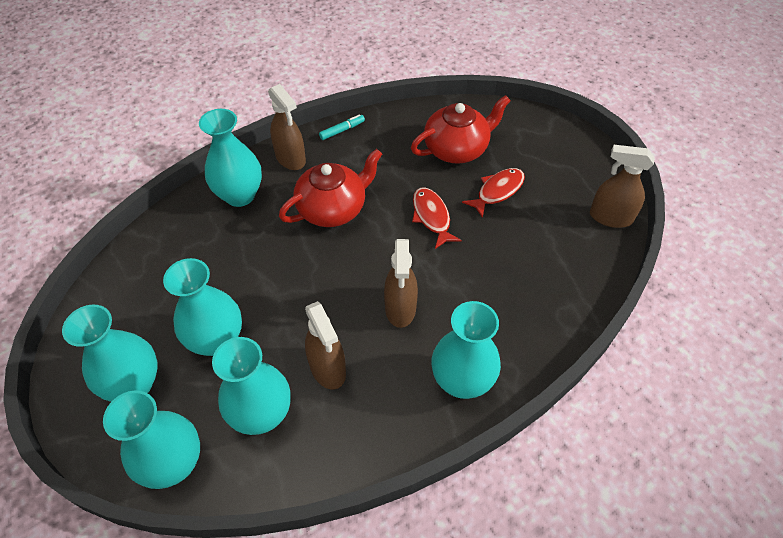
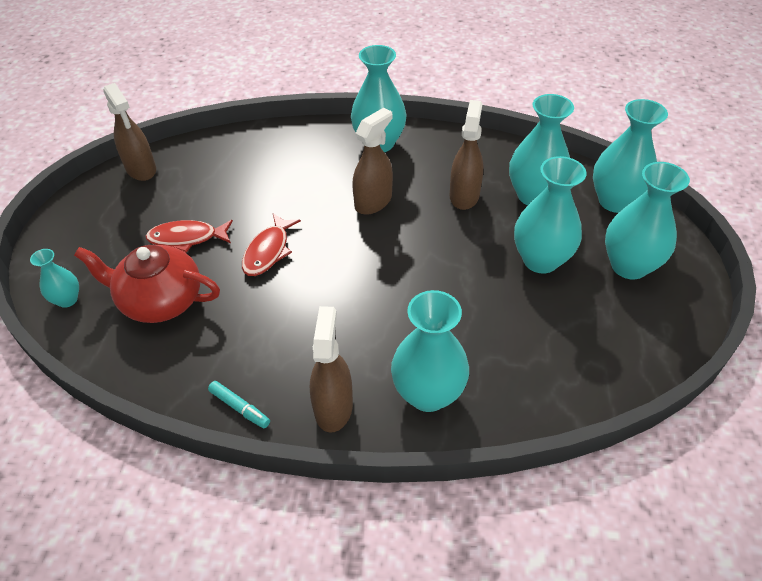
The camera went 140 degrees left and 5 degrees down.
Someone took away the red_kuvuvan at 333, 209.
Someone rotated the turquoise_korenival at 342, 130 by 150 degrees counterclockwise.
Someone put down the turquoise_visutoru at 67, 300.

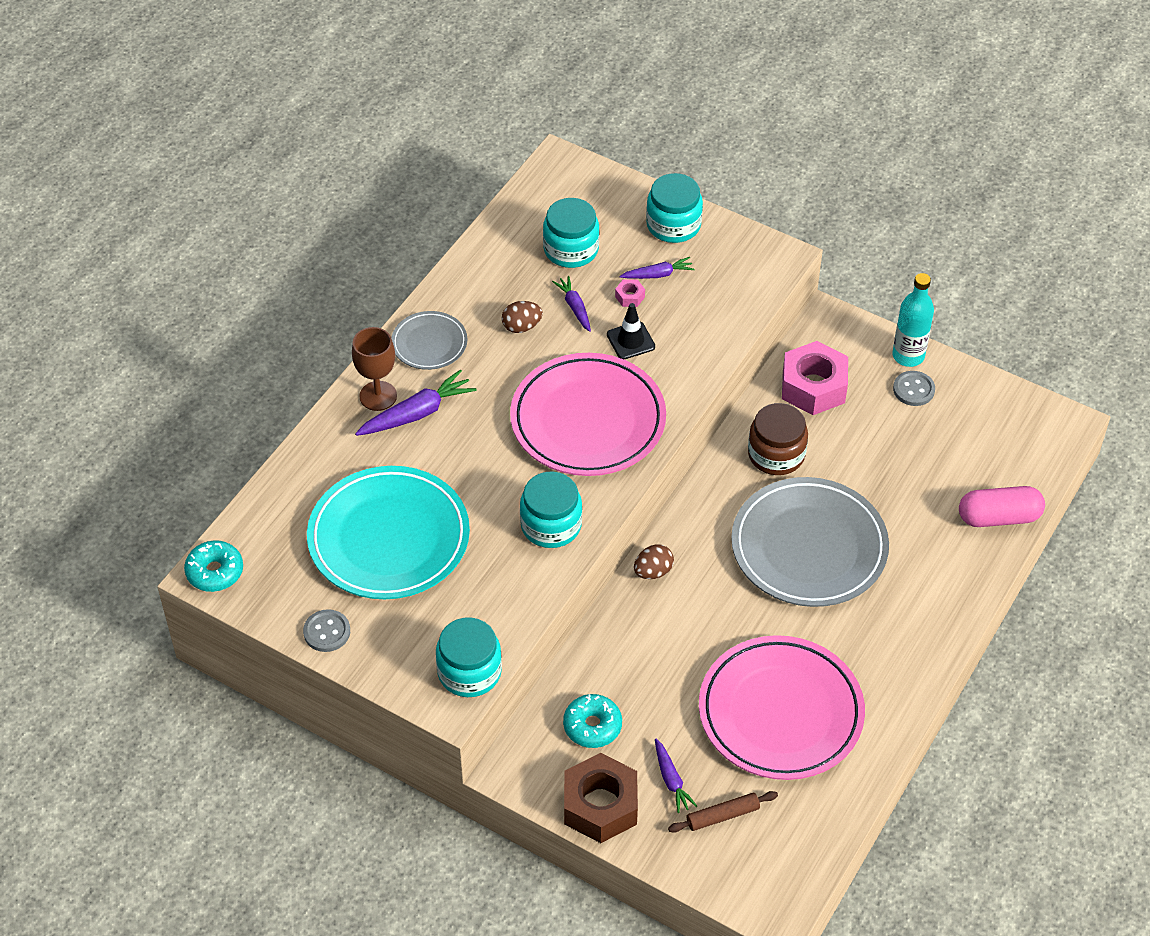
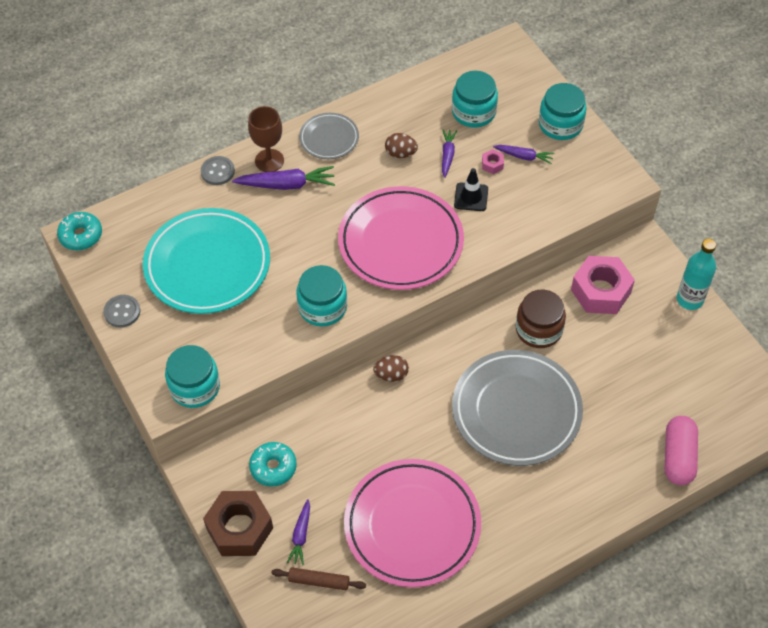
The camera went 30 degrees right and 5 degrees up.
Someone carried the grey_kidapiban from 913, 389 to 217, 171.
Someone rotated the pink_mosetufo at 999, 517 by 75 degrees clockwise.

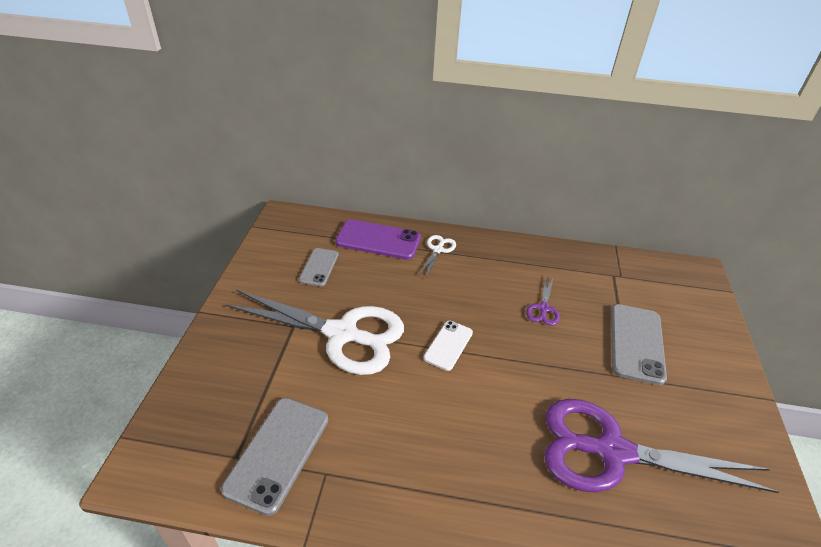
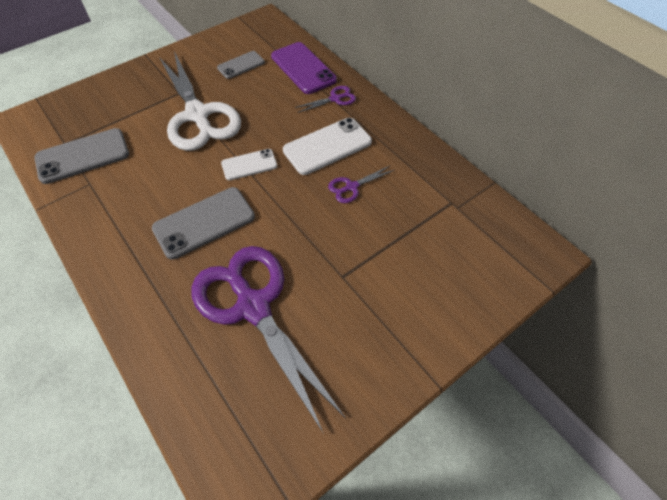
The camera went 45 degrees right and 15 degrees up.
Someone repainted the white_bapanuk at 438, 250, which became the purple_bapanuk at 335, 99.
Someone carried the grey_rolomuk from 636, 343 to 204, 222.
Someone put down the white_rolomuk at 327, 146.

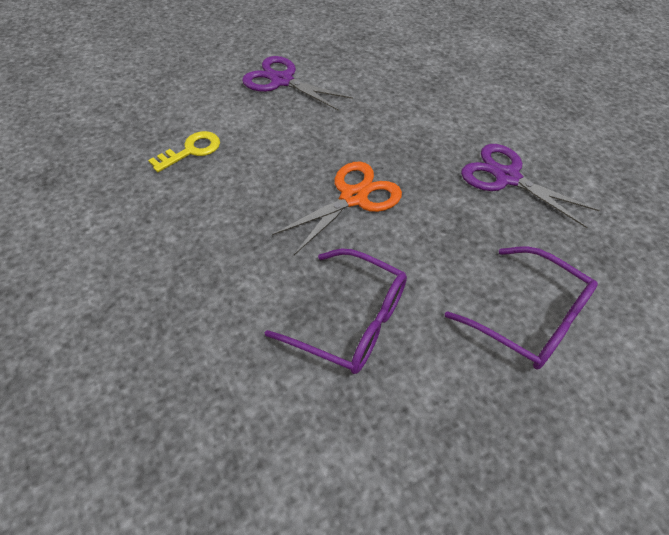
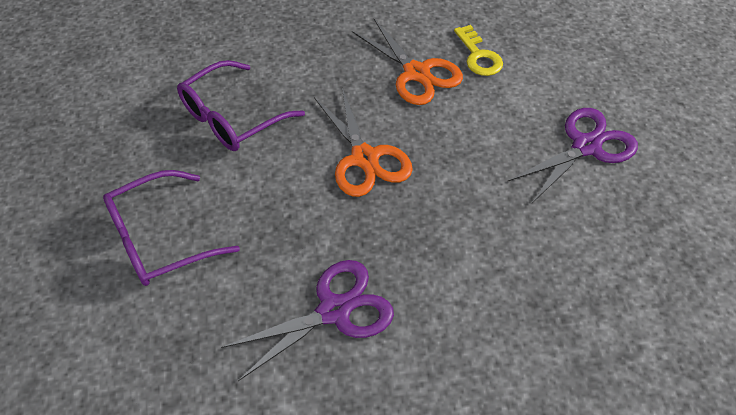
The camera went 110 degrees right and 0 degrees up.
Someone put down the orange_bapanuk at 416, 73.

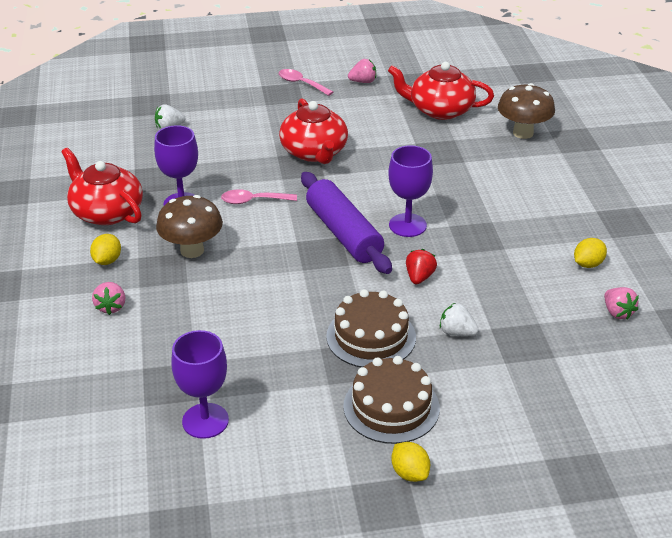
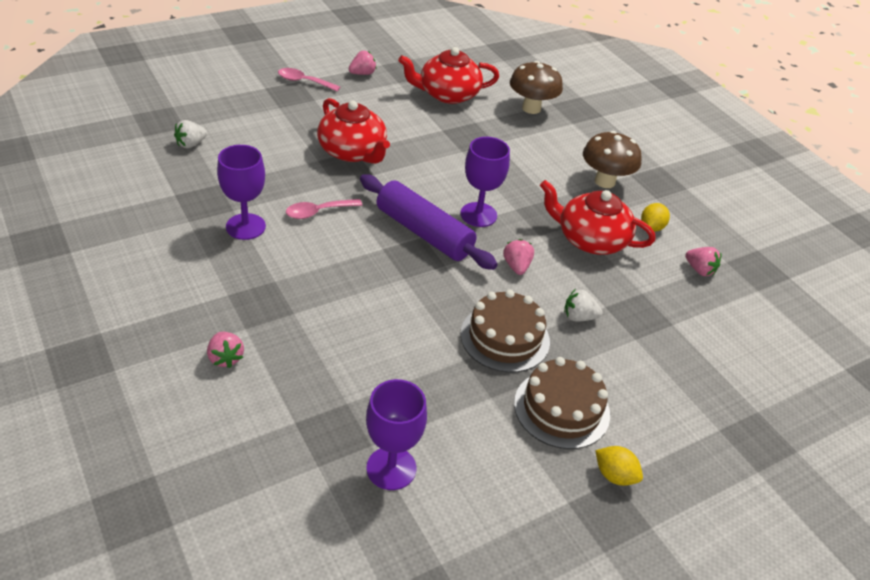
The camera went 25 degrees left and 5 degrees up.
Someone carried the red_kuvuvan from 106, 212 to 590, 239.
Someone took away the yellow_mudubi at 107, 260.
Someone carried the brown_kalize from 192, 250 to 604, 181.
Someone repainted the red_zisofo at 419, 277, which became the pink_zisofo at 516, 266.

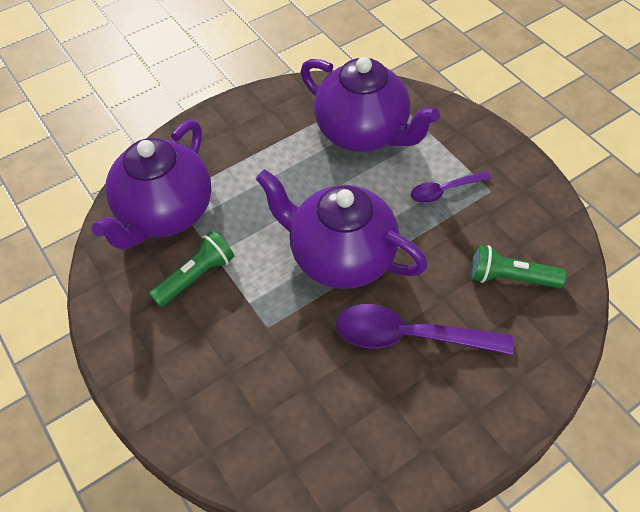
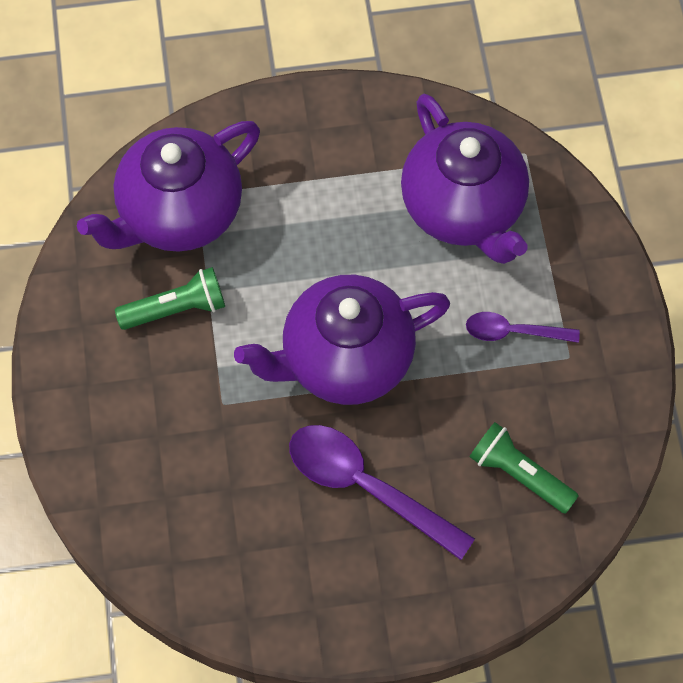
The camera went 25 degrees right and 10 degrees up.
Someone rotated the purple_kuvuvan at 340, 257 by 75 degrees counterclockwise.

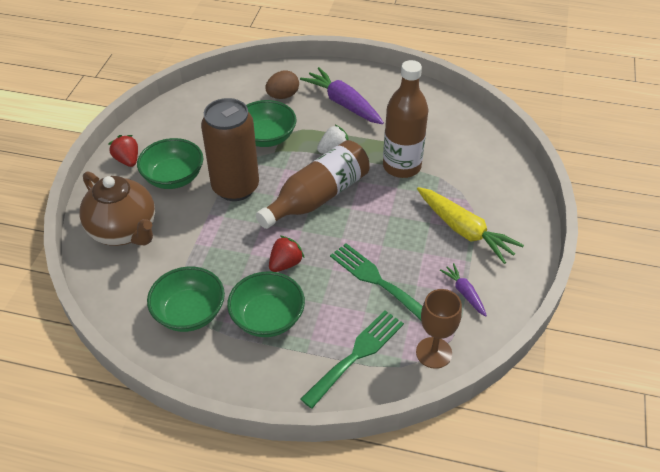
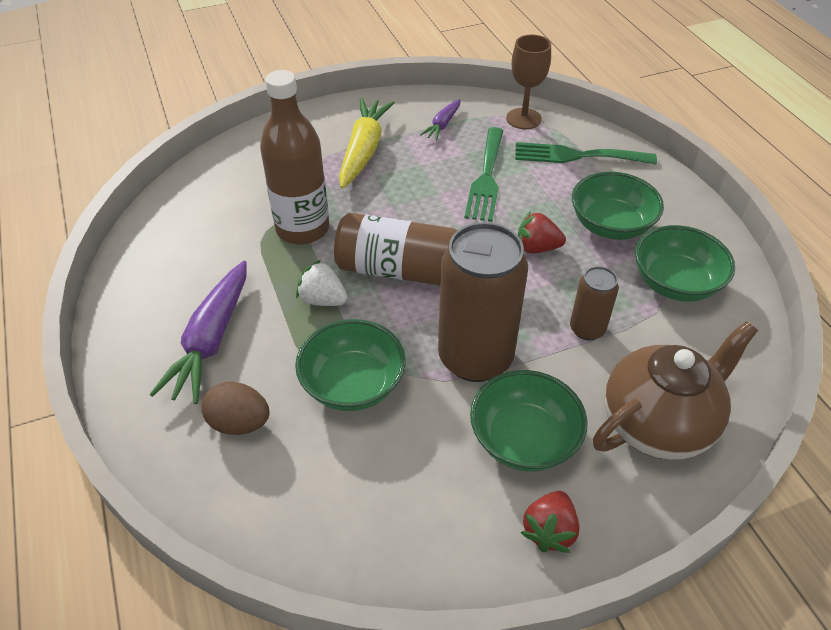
The camera went 125 degrees left and 0 degrees up.
Someone rotated the brown_kuvuvan at 124, 231 by 45 degrees clockwise.
Someone put down the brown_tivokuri at 587, 329.

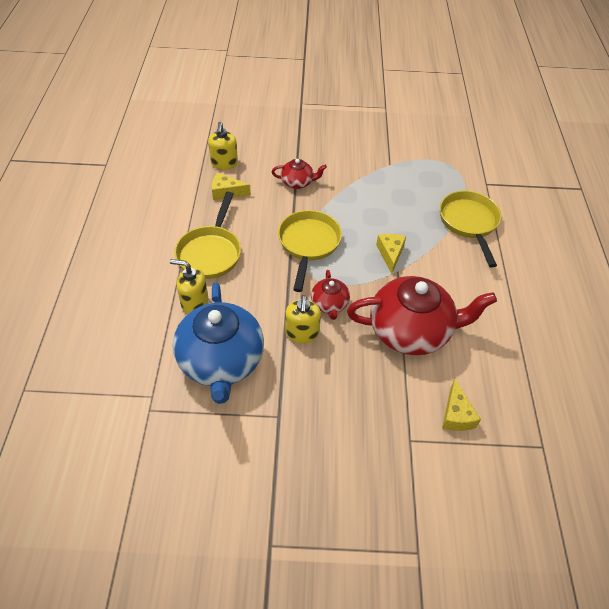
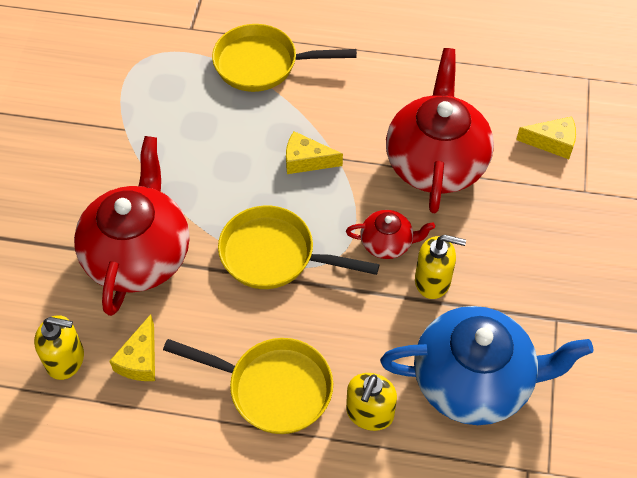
The camera went 80 degrees left and 5 degrees up.
Someone scaled the red_kuvuvan at 298, 182 by 2.10.

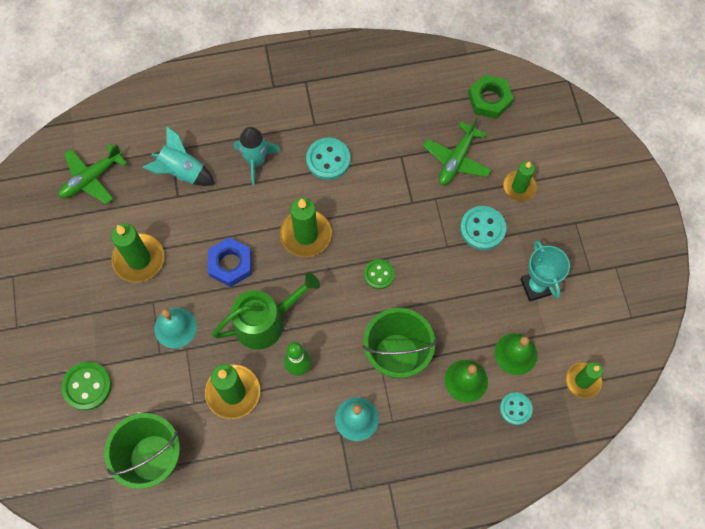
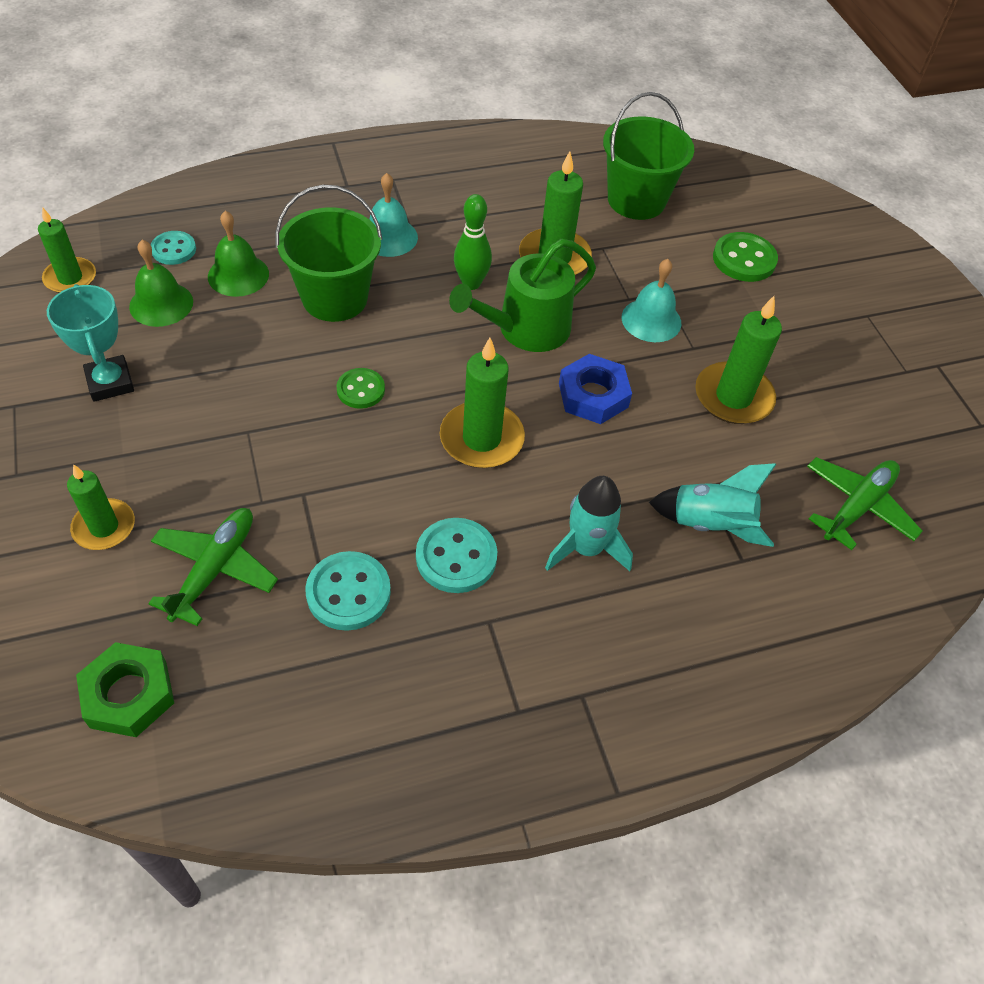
The camera went 170 degrees right and 15 degrees down.
Someone carried the turquoise_kidapiban from 482, 229 to 348, 592.

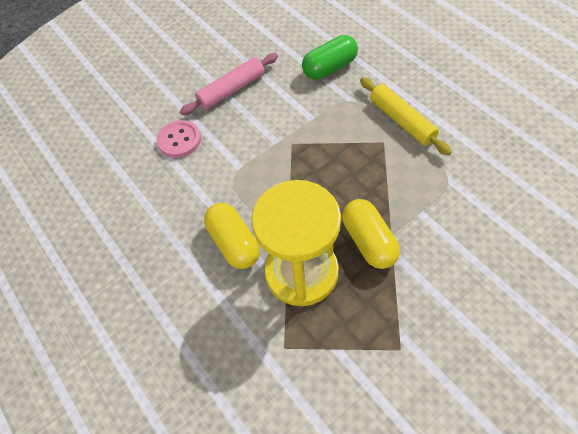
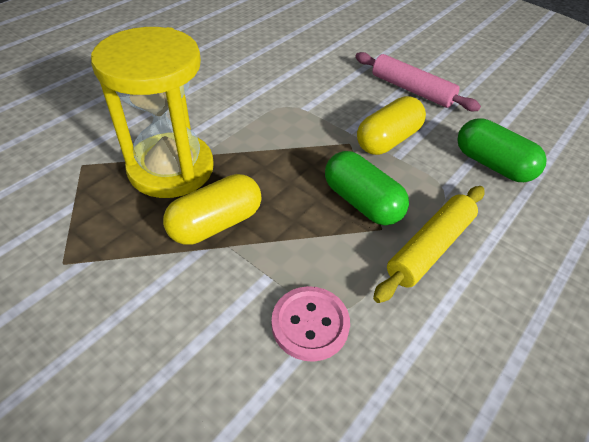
The camera went 70 degrees right and 10 degrees down.
Someone carried the pink_kidapiban from 179, 140 to 310, 324.
Someone carried the yellow_mosetufo from 234, 243 to 388, 140.
Someone put down the green_mosetufo at 362, 202.

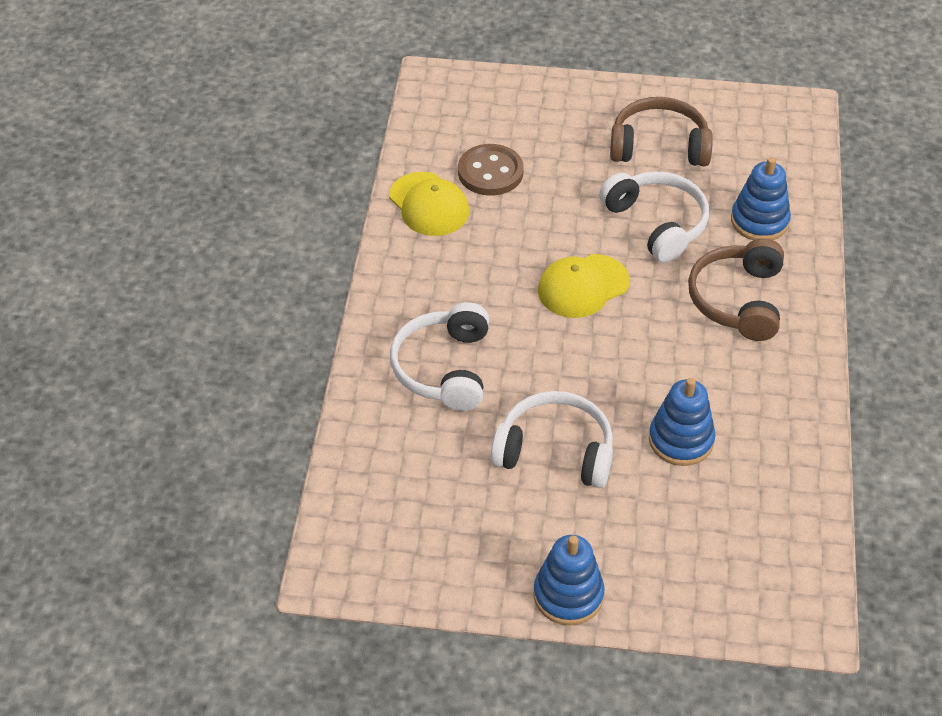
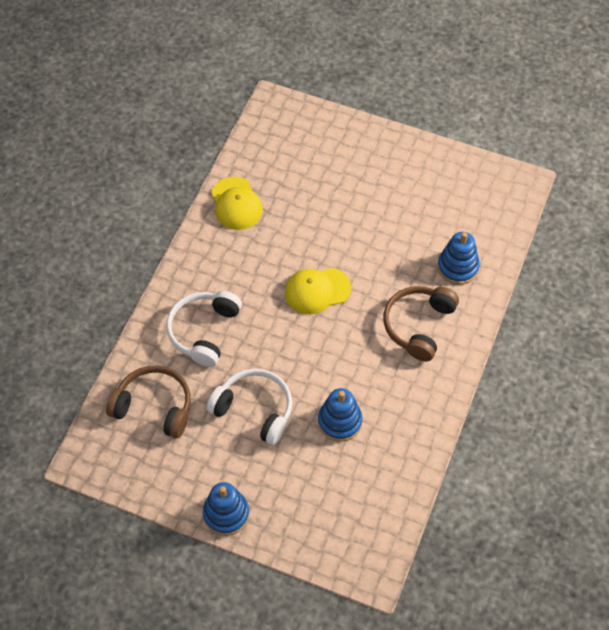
The camera went 15 degrees right and 10 degrees up.
Someone took away the brown_kidapiban at 490, 172.
Someone took away the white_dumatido at 657, 223.
Someone carried the brown_dumatido from 659, 146 to 154, 407.

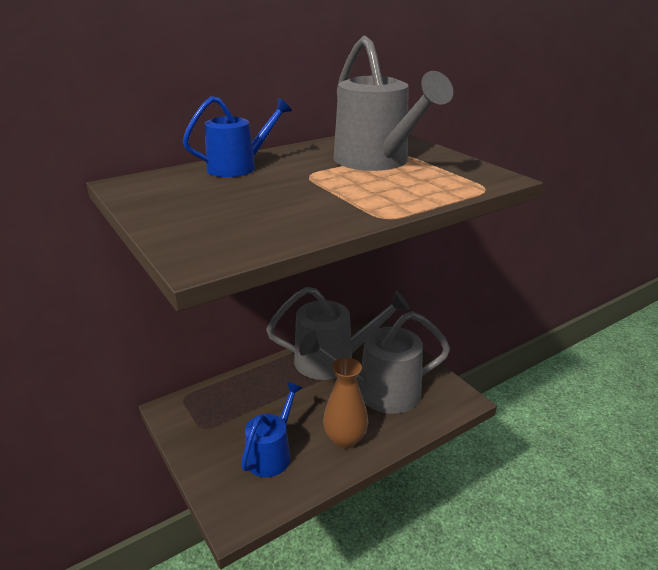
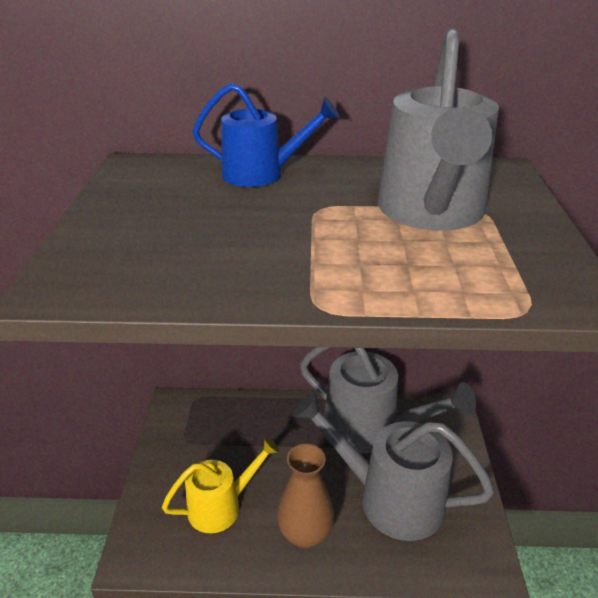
The camera went 35 degrees right and 5 degrees up.
Someone repainted the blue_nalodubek at 272, 453, which became the yellow_nalodubek at 222, 506.

